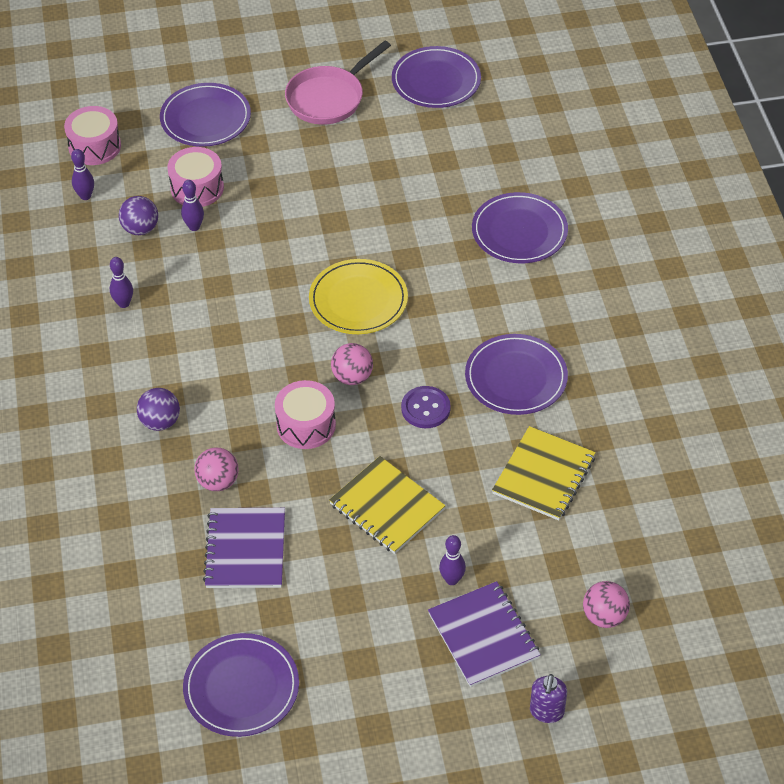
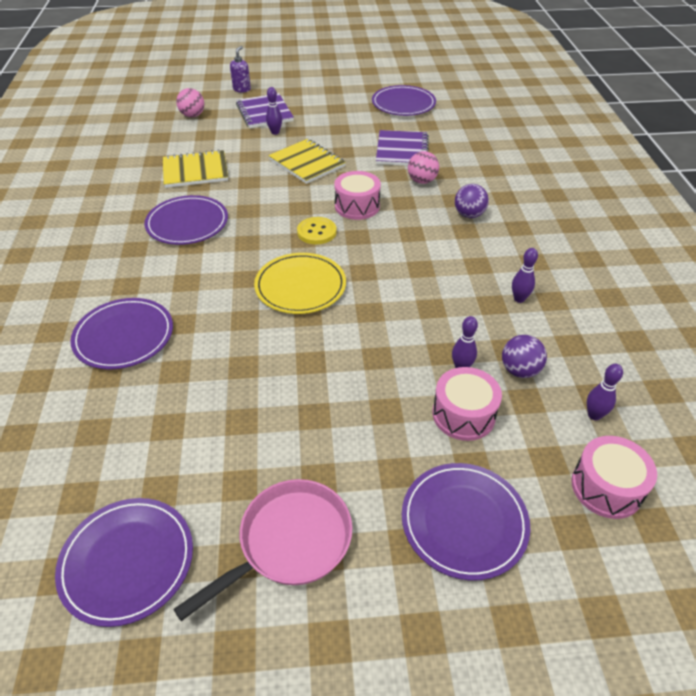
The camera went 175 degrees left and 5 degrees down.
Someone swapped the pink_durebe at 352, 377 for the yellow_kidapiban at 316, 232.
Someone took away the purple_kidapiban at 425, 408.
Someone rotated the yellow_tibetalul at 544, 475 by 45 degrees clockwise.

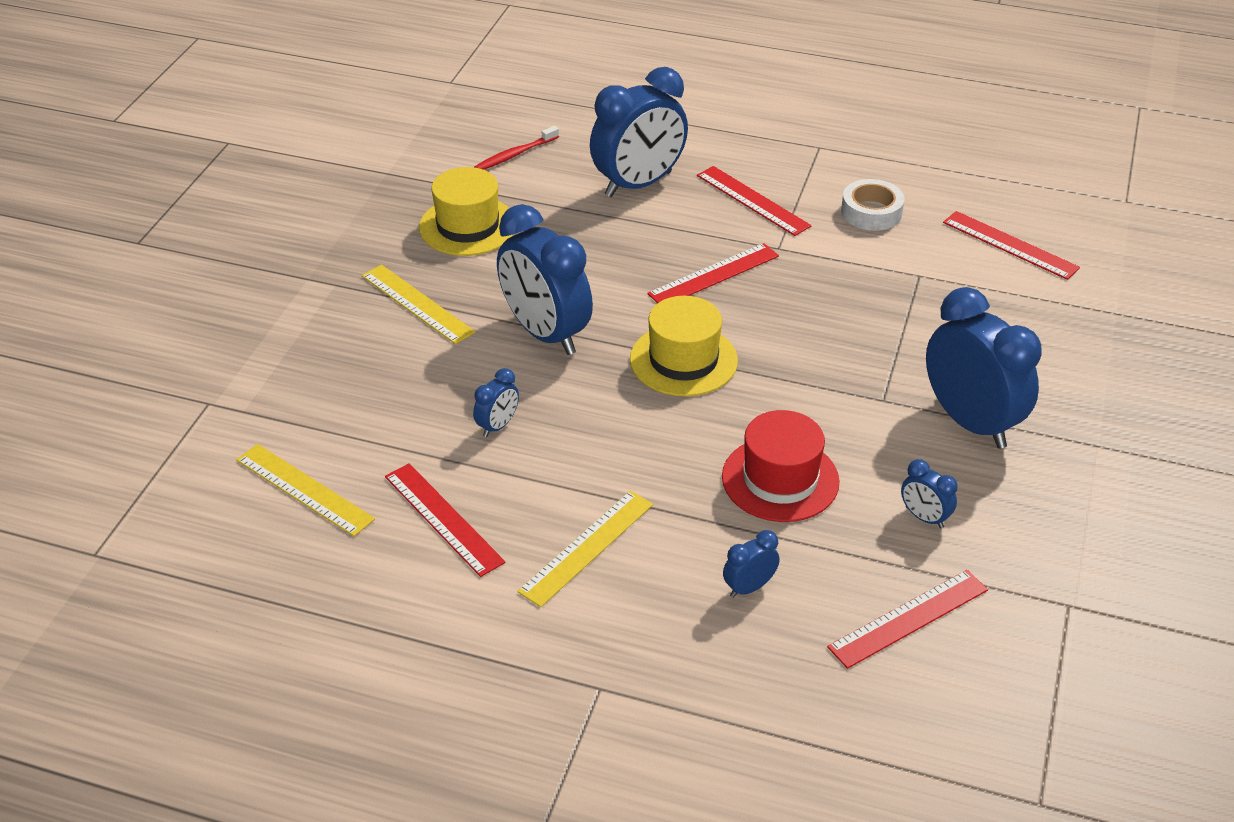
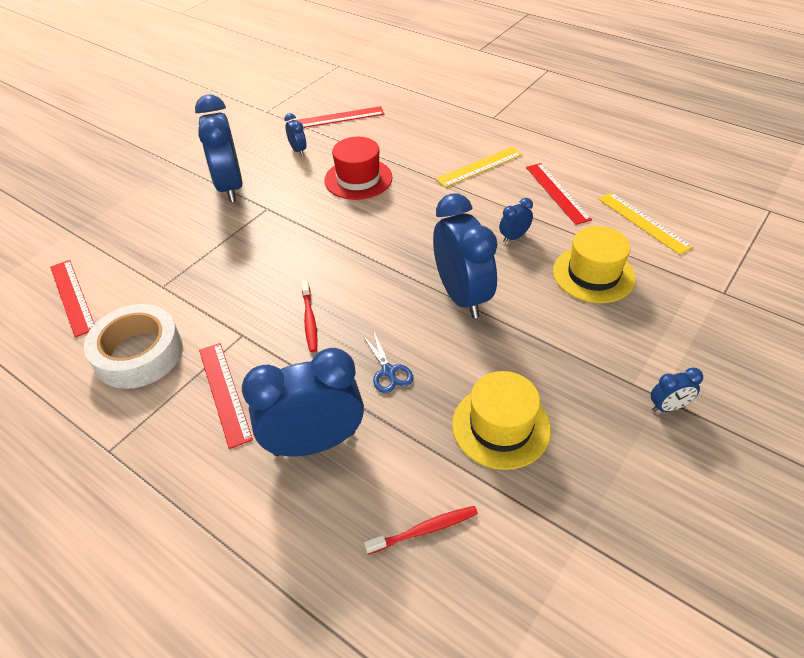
The camera went 160 degrees left and 5 degrees up.
Someone took away the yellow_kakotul at 417, 304.
Someone carried the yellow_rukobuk from 683, 360 to 593, 274.
Someone swapped the red_kakotul at 713, 275 for the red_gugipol at 309, 320.
Someone carried the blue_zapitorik from 749, 587 to 668, 407.
Someone scaled the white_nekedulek at 871, 212 by 1.57.
Someone put down the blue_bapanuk at 388, 371.

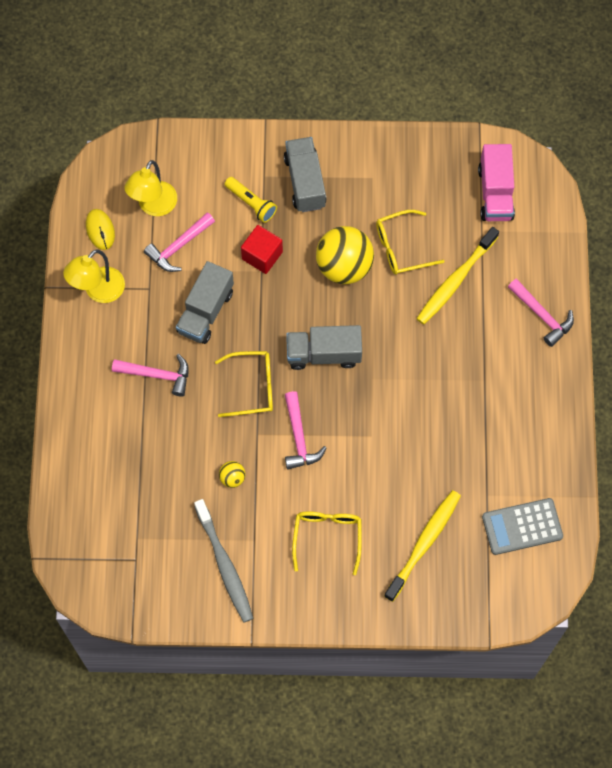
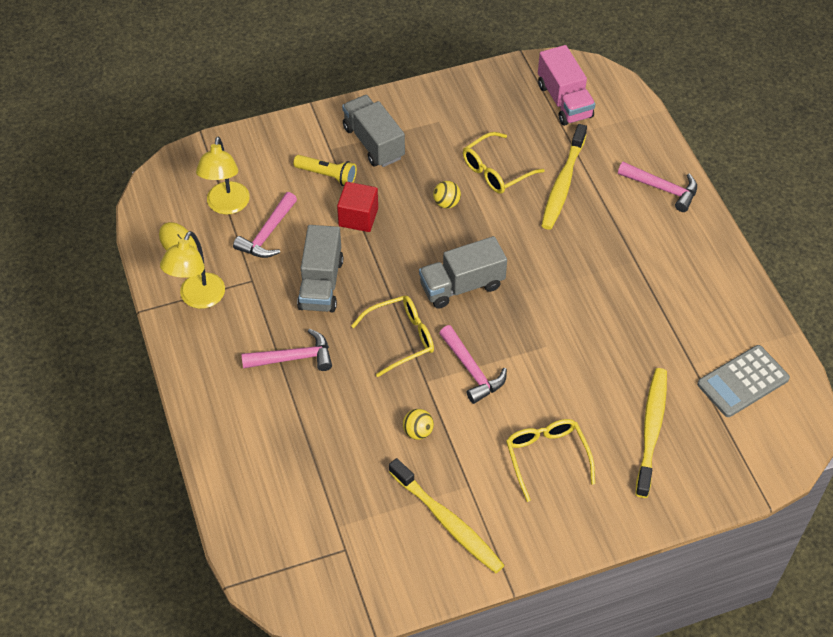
The camera went 20 degrees left and 15 degrees down.
Someone repainted the grey_gugipol at 224, 565, which became the yellow_gugipol at 447, 522.
Someone scaled the yellow_durebe at 344, 266 by 0.44.

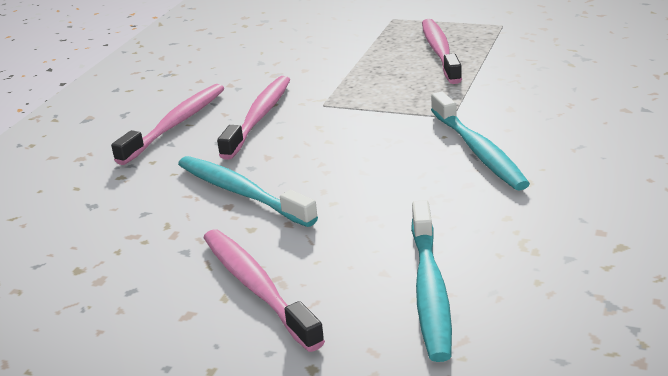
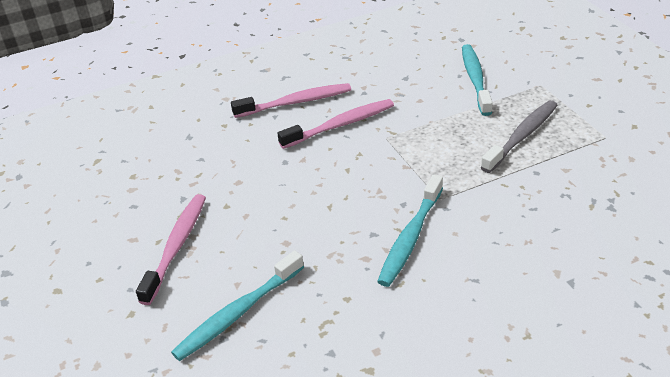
The camera went 45 degrees right and 10 degrees up.
Someone carried the turquoise_gugipol from 241, 192 to 475, 79.
Someone repainted the pink_gugipol at 440, 52, which became the grey_gugipol at 522, 136.

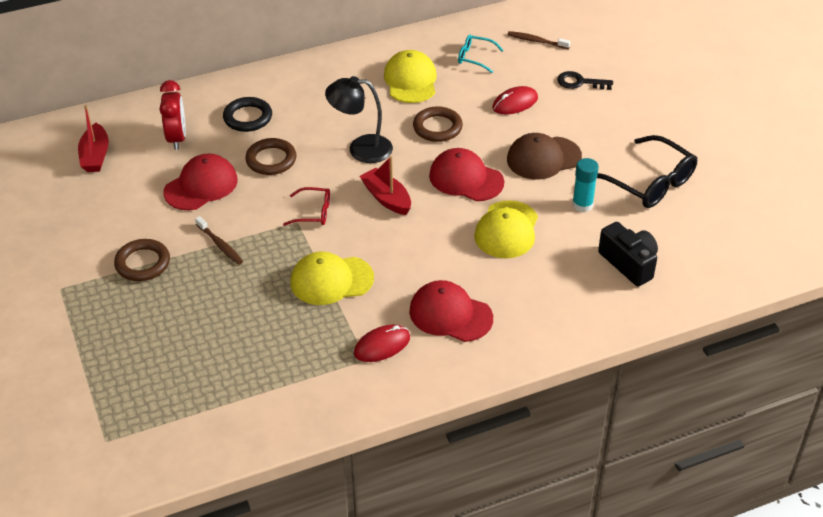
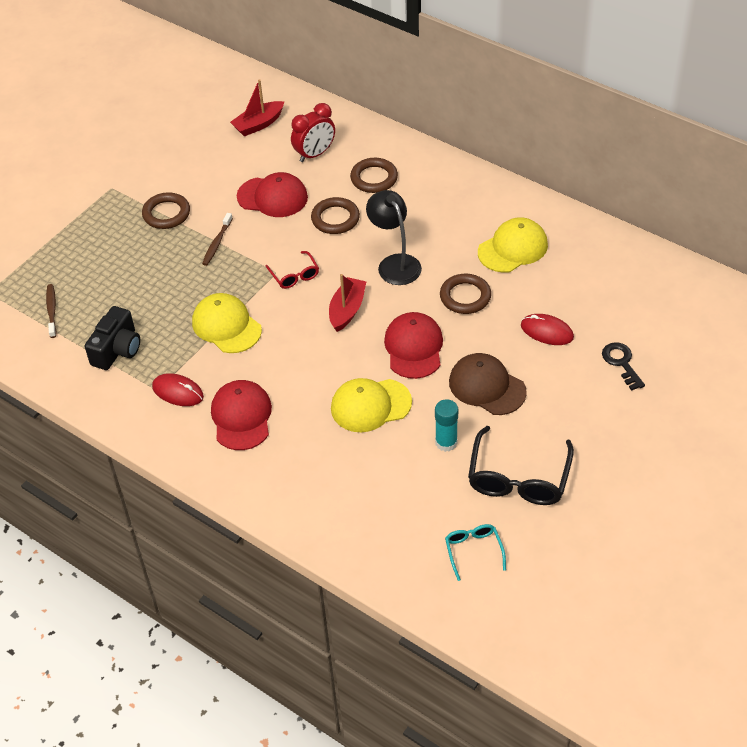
The camera went 60 degrees right and 5 degrees up.
Someone repainted the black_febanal at 248, 117, which became the brown_febanal at 374, 178.
Someone carried the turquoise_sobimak from 475, 57 to 473, 551.
Someone carried the brown_gugipol from 536, 41 to 52, 310.
Someone carried the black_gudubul from 629, 263 to 117, 350.

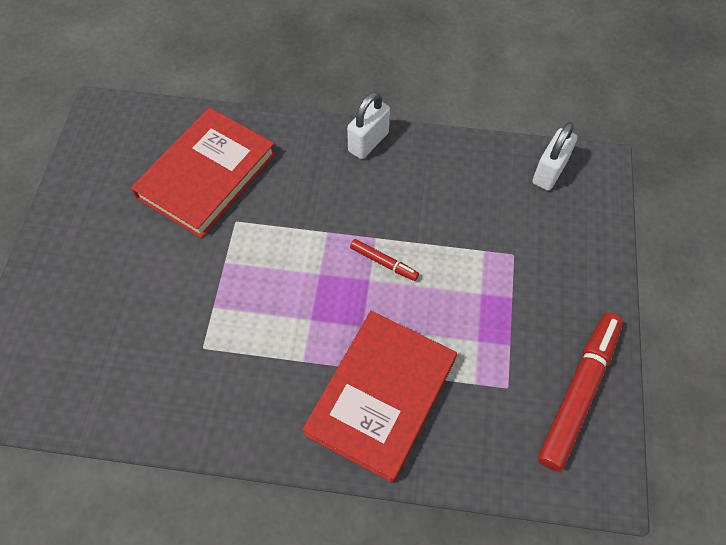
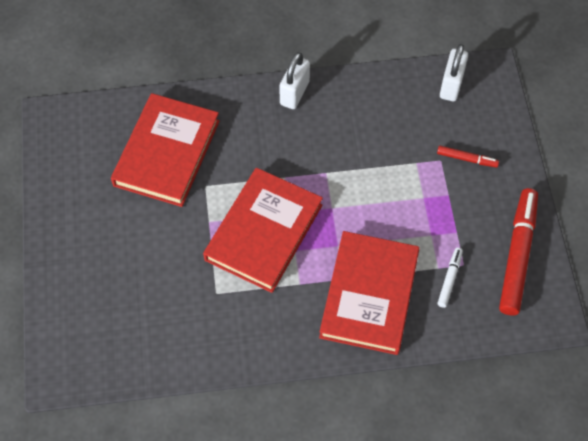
The camera went 15 degrees left and 0 degrees up.
Someone carried the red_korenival from 384, 262 to 467, 159.
Someone put down the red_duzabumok at 264, 232.
Someone put down the white_korenival at 449, 279.

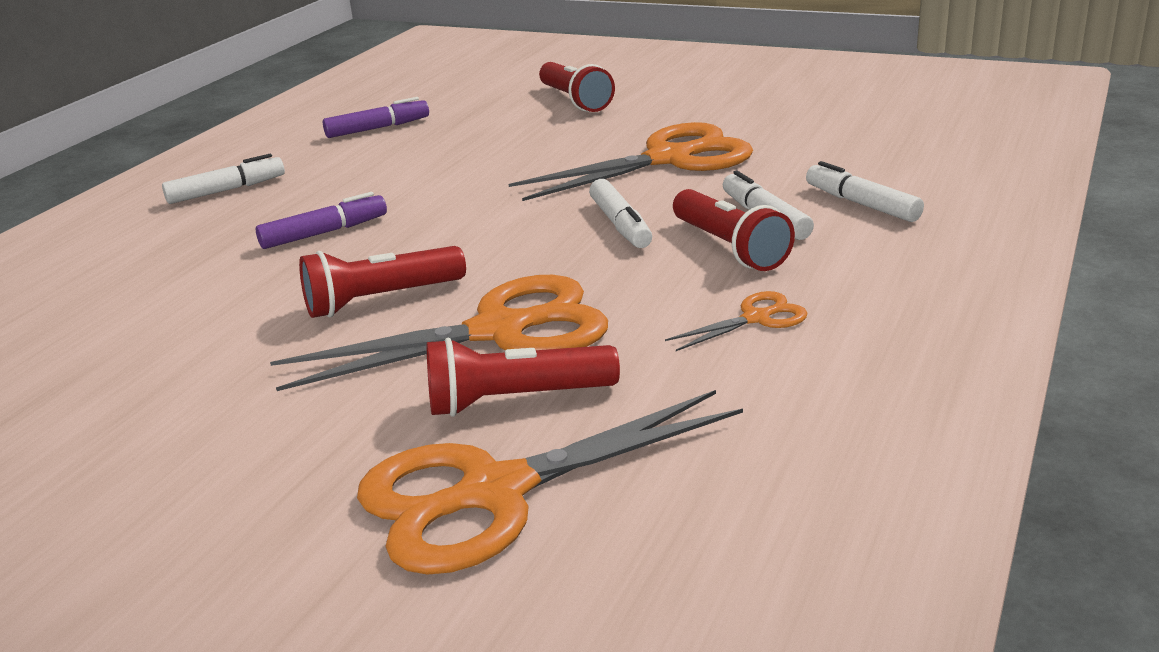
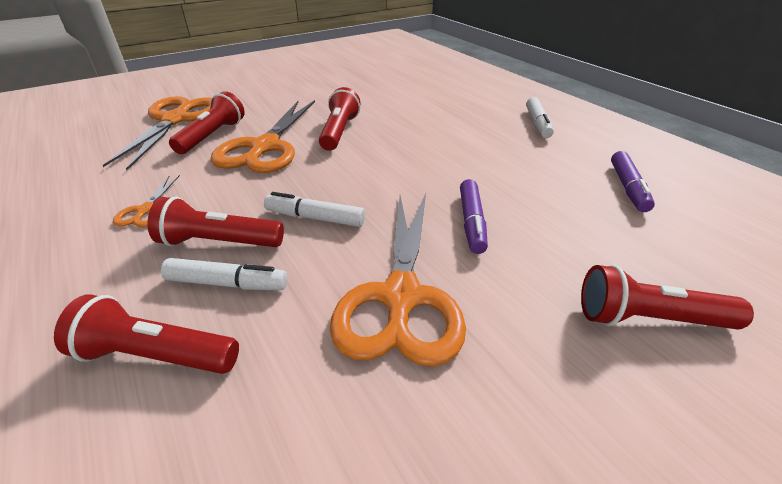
The camera went 120 degrees right and 10 degrees up.
Someone carried the purple_korenival from 324, 233 to 472, 222.
Someone swapped the white_korenival at 862, 204 for the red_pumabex at 156, 355.

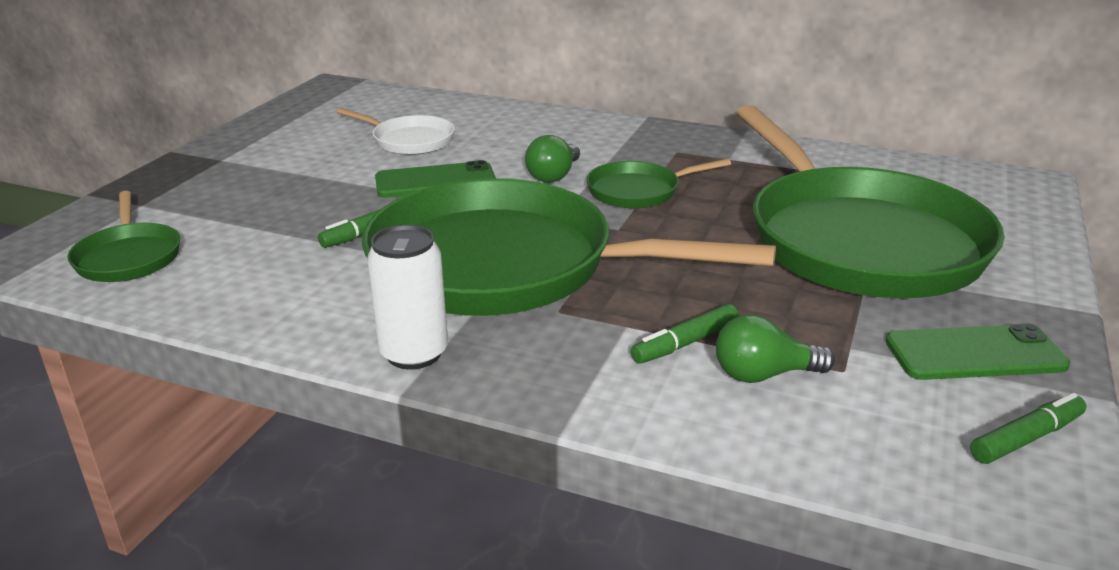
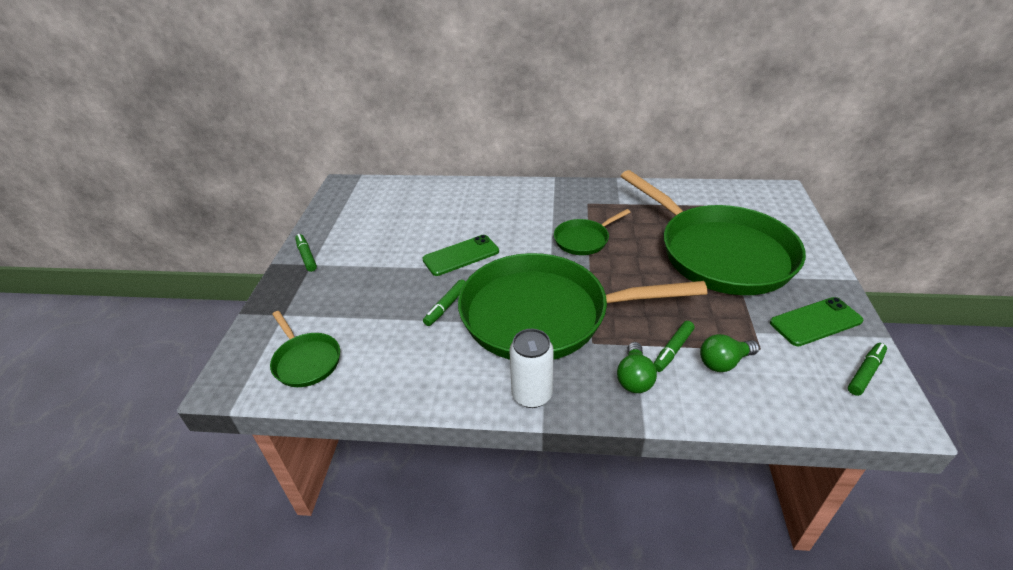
The camera went 15 degrees left and 10 degrees up.
Someone took away the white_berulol at 409, 140.
Someone carried the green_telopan from 554, 176 to 634, 378.
Someone put down the green_korenival at 306, 256.

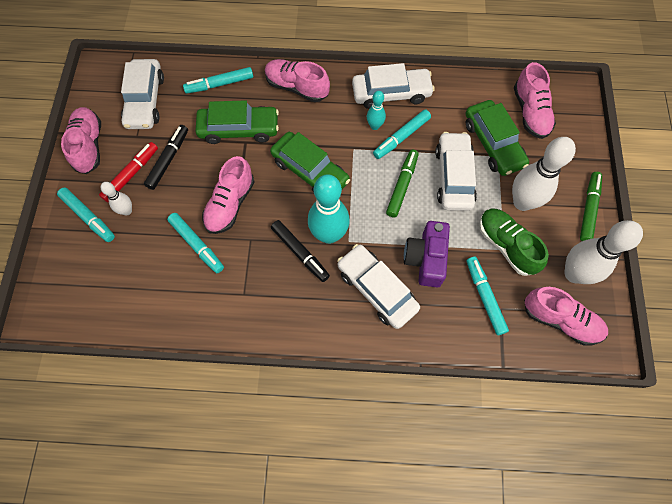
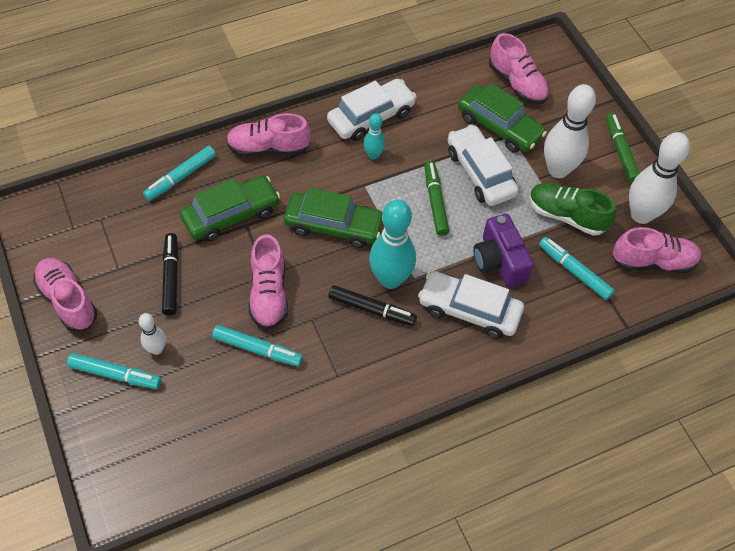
The camera went 30 degrees left and 10 degrees down.
Someone took away the red_korenival at 131, 174.
Someone took away the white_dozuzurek at 145, 101.
Someone took away the turquoise_korenival at 401, 137.

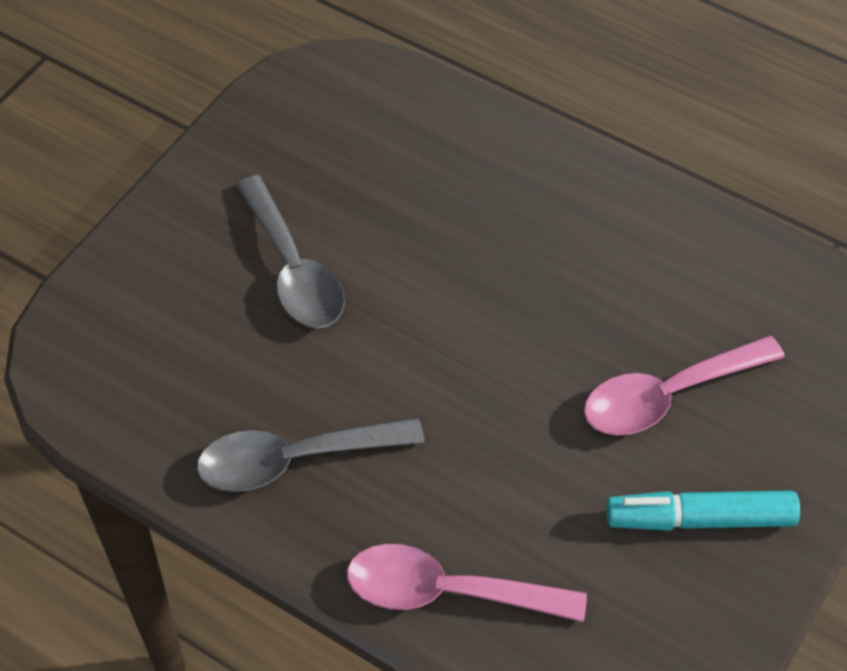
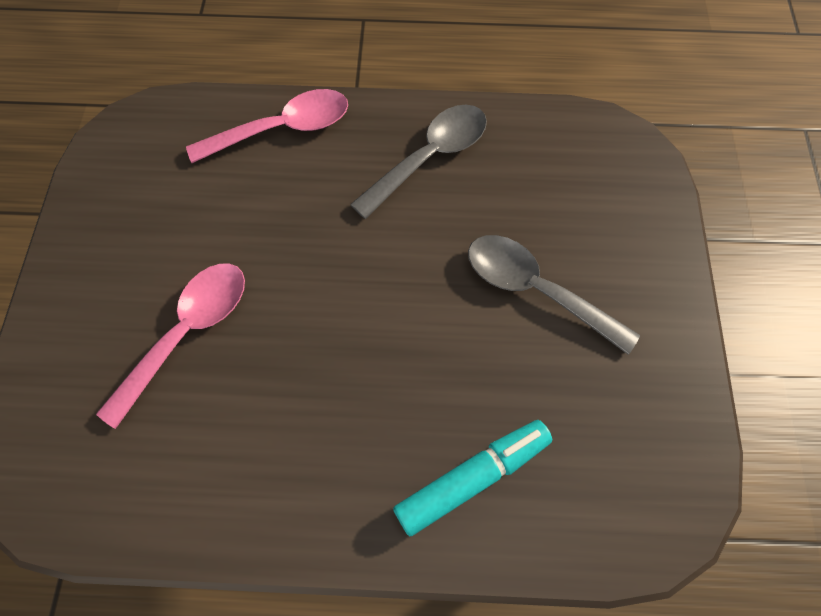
The camera went 150 degrees right and 10 degrees up.
Someone carried the turquoise_korenival from 700, 519 to 472, 478.

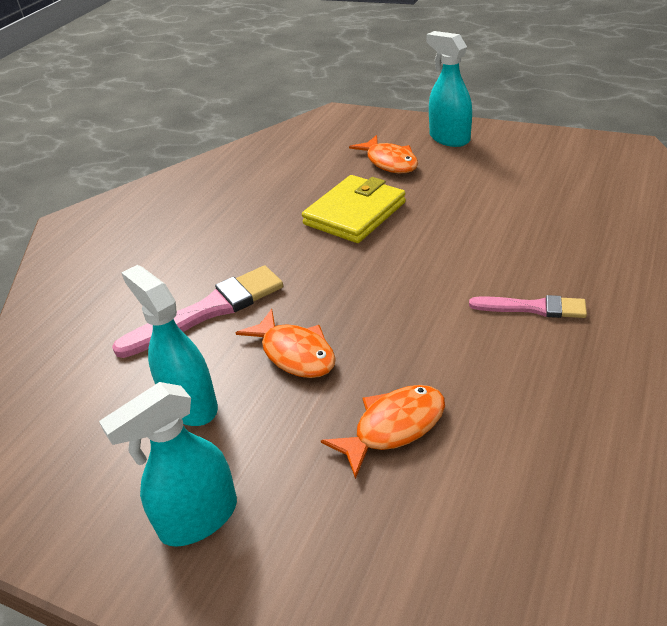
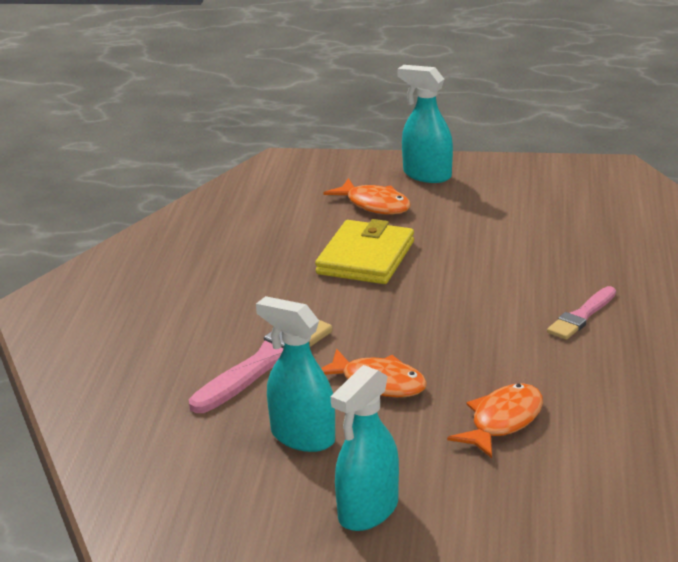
The camera went 20 degrees left and 10 degrees down.
Someone rotated the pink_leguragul at 532, 308 by 135 degrees clockwise.

